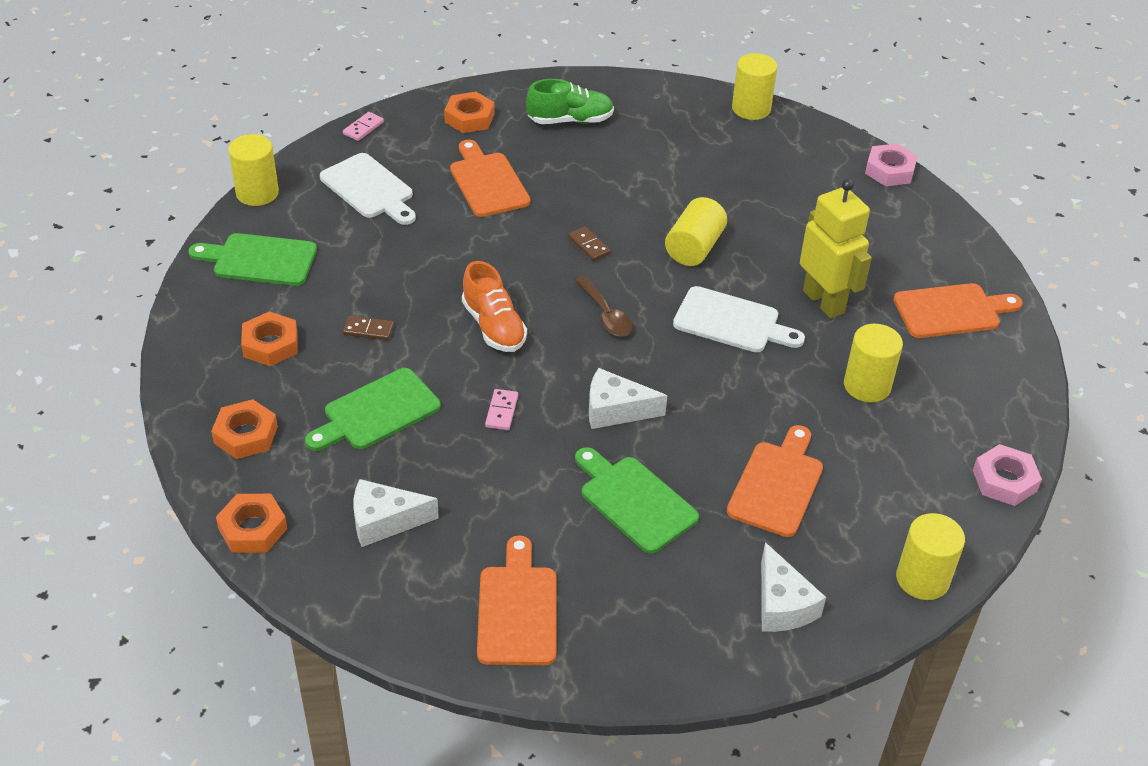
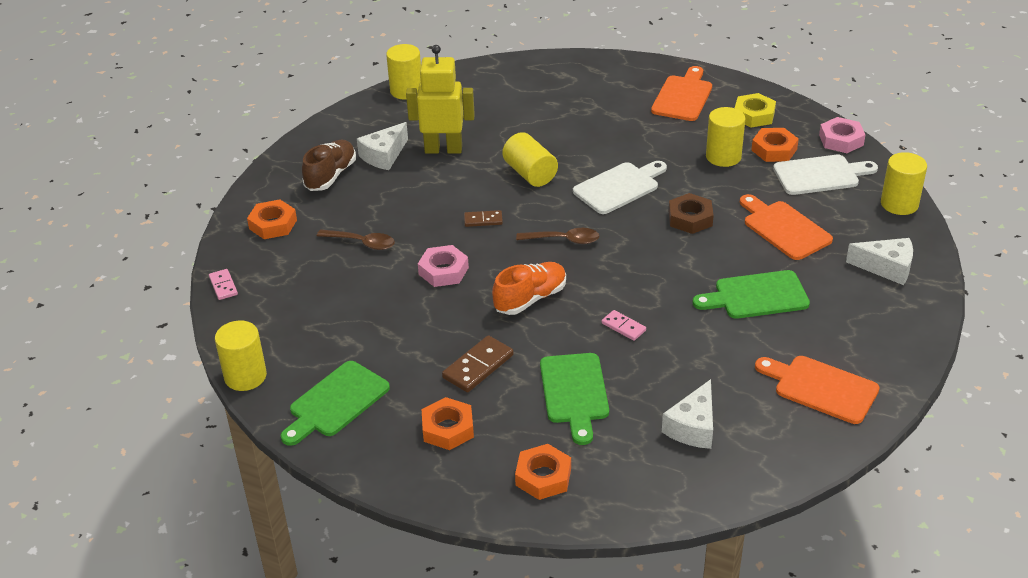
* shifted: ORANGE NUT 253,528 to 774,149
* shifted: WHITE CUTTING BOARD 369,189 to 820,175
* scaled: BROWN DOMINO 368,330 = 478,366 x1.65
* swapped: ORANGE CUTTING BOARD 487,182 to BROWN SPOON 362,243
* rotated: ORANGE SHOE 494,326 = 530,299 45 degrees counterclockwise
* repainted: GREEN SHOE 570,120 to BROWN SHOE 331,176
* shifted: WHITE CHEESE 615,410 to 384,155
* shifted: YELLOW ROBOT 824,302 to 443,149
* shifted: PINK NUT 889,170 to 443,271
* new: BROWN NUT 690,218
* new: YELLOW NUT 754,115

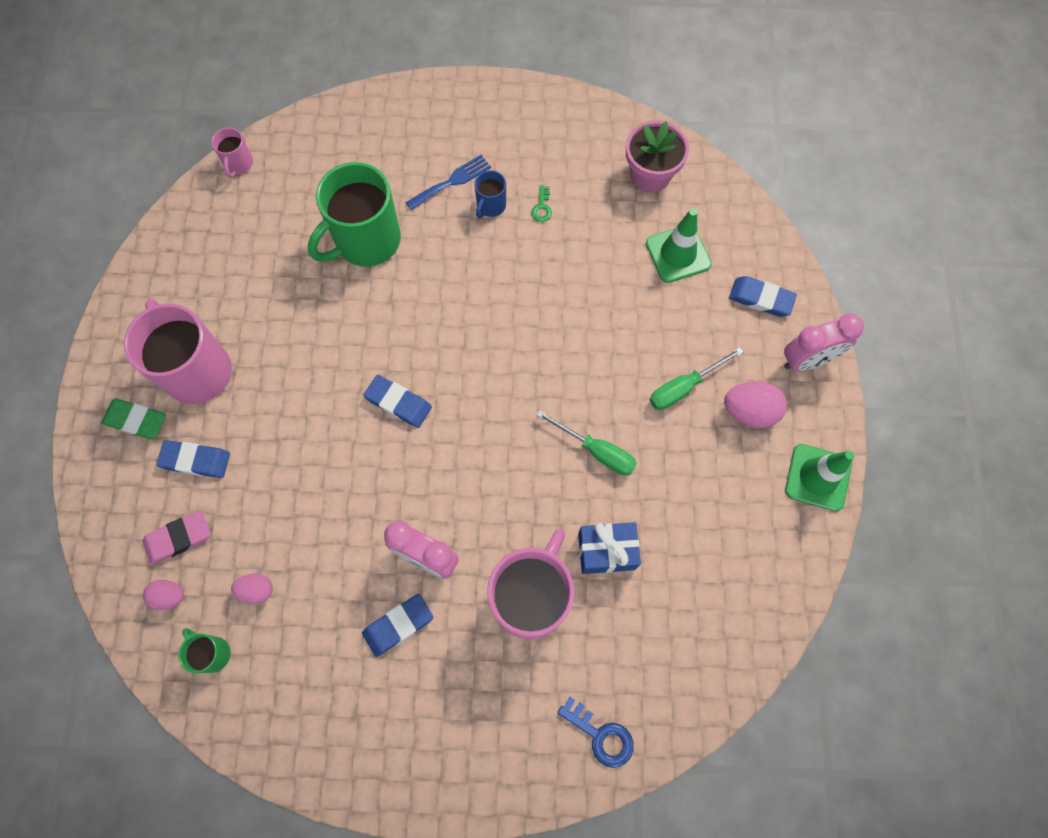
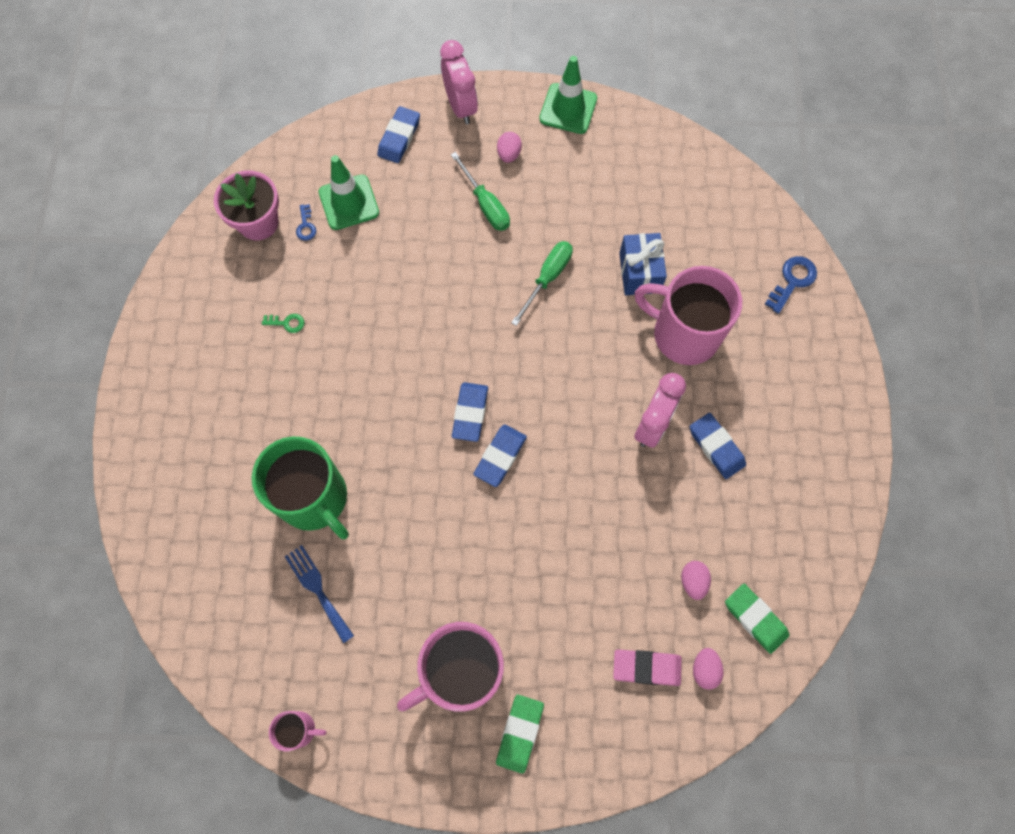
* rotated: PINK ERASER 178,538 = 646,667 60 degrees counterclockwise
* shifted: BLUE ERASER 195,460 to 470,413
* swapped: GREEN MUG 212,653 to GREEN ERASER 755,618
* shifted: PINK MUG 239,164 to 299,729
* shifted: BLUE FORK 452,181 to 317,589
* gone: BLUE MUG 491,206
* scaled: PINK EGG 749,411 = 509,154 x0.61
* new: BLUE KEY 306,226

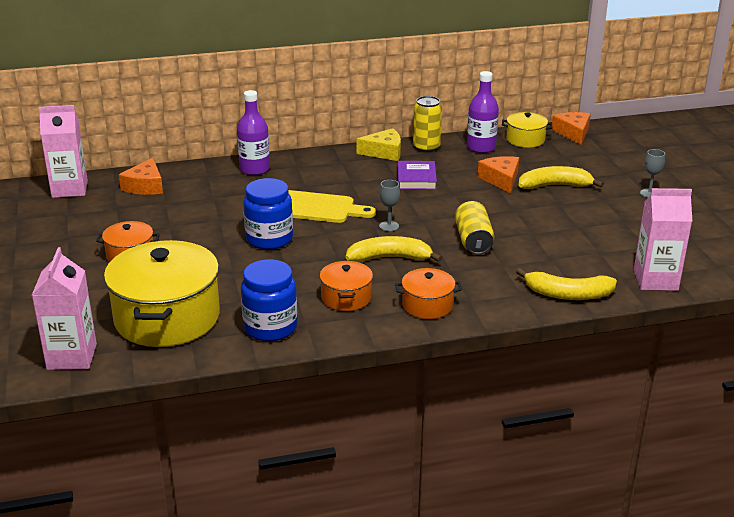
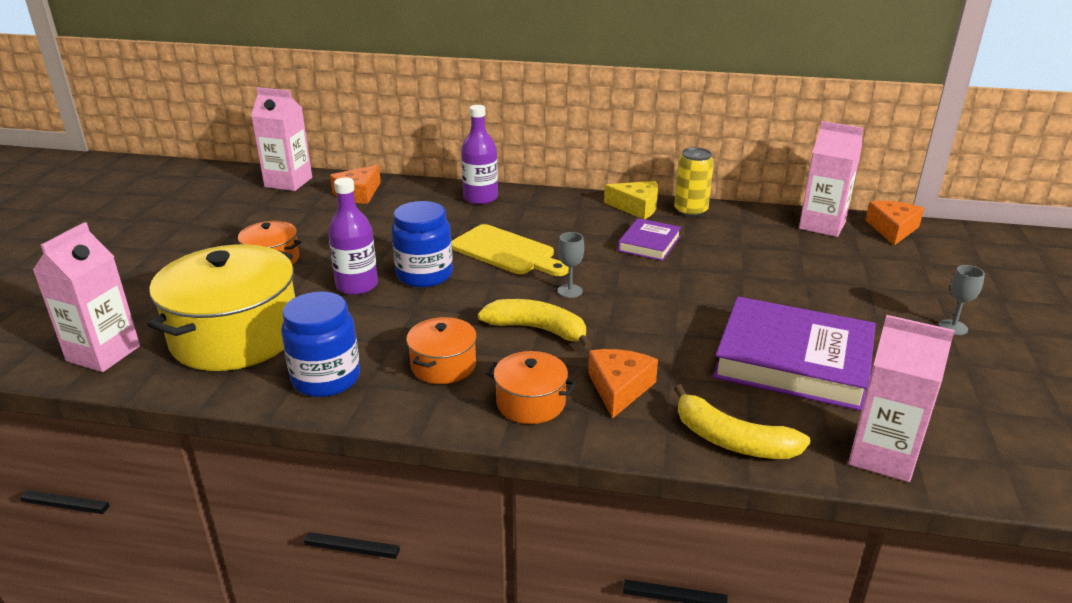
* gone: YELLOW CAN 473,241
* shifted: PURPLE BOTTLE 481,147 to 357,285
* shifted: ORANGE CHEESE 501,180 to 619,388
* swapped: YELLOW POT 525,140 to PINK CARTON 822,225
* gone: YELLOW BANANA 554,186
* new: PURPLE BOOK 793,361

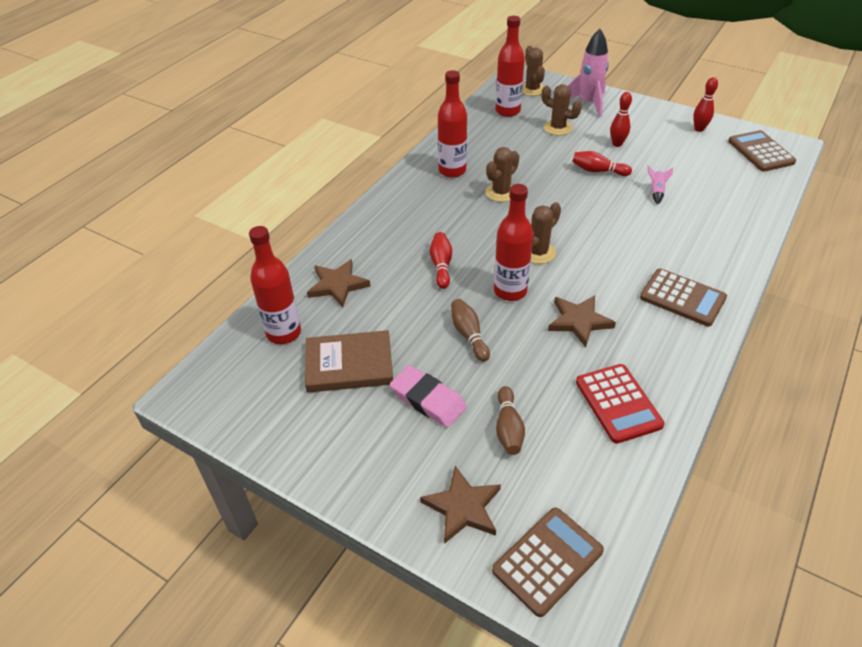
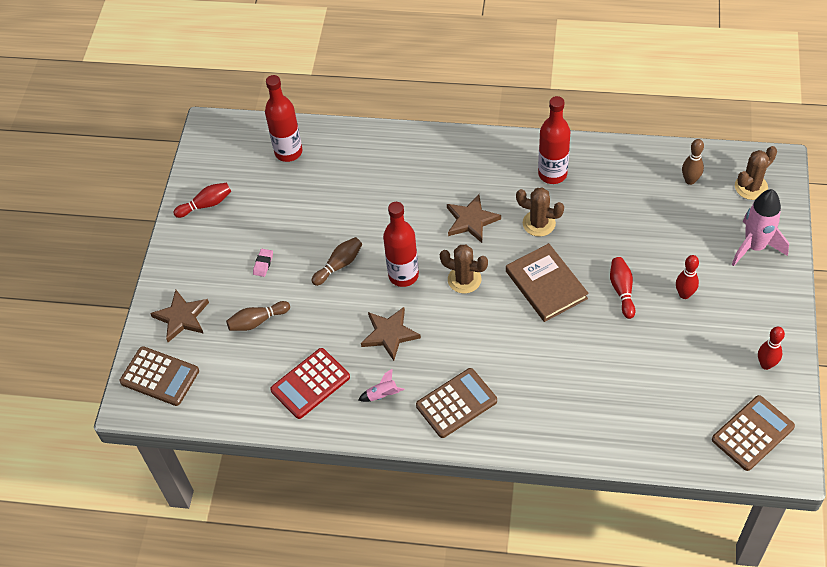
* shifted: BROWN BOOK 349,364 to 546,285
* shifted: BROWN STAR 338,285 to 471,220
* scaled: PINK ERASER 428,400 = 263,264 x0.50
* shifted: RED BOWLING PIN 441,265 to 206,205
* swapped: RED BOTTLE 507,111 to BROWN BOWLING PIN 690,180
* gone: BROWN CACTUS 557,128
* rotated: BROWN CALCULATOR 682,298 = 456,403 135 degrees counterclockwise
* shifted: PINK ROCKET 656,192 to 382,395

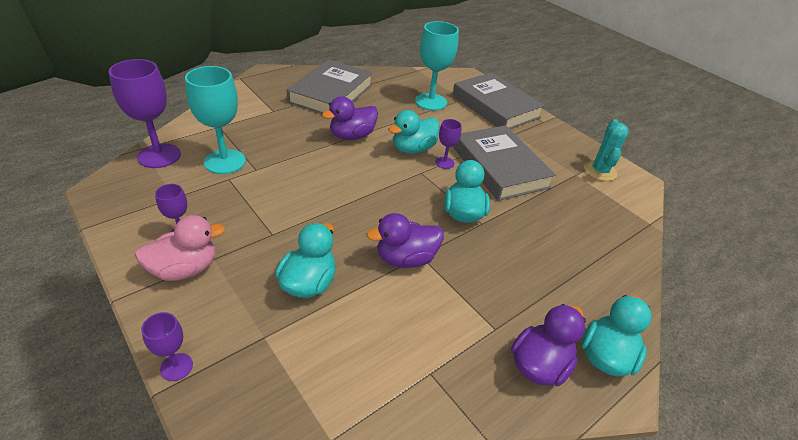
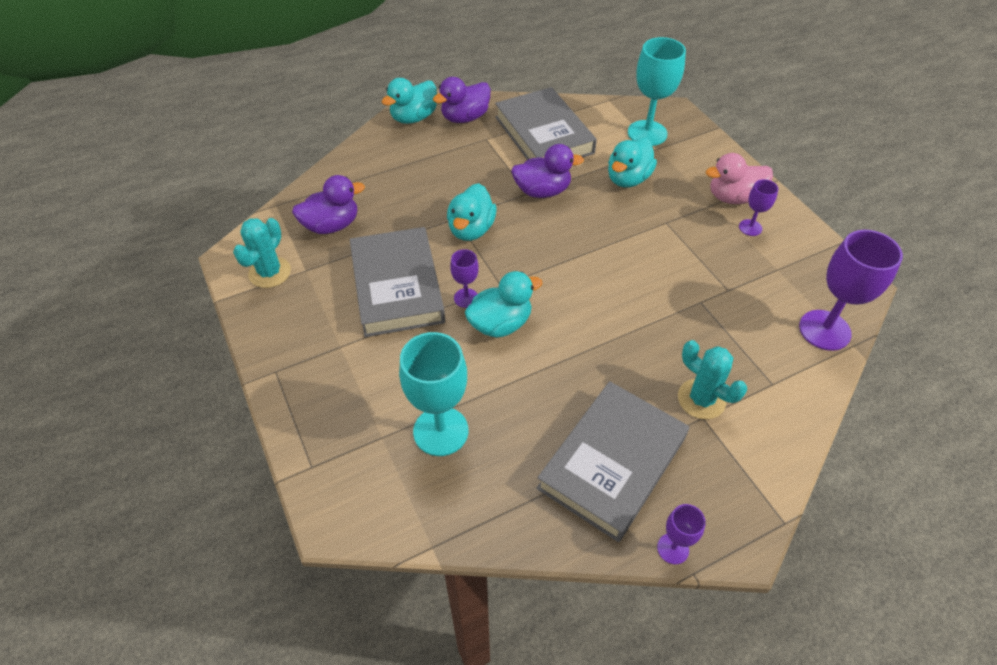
* shifted: PURPLE GOBLET 176,367 to 673,548
* shifted: TURQUOISE GOBLET 225,162 to 647,133
* shifted: PURPLE DUCK 352,136 to 332,225
* shifted: GREY BOOK 495,106 to 543,135
* new: TURQUOISE CACTUS 701,399

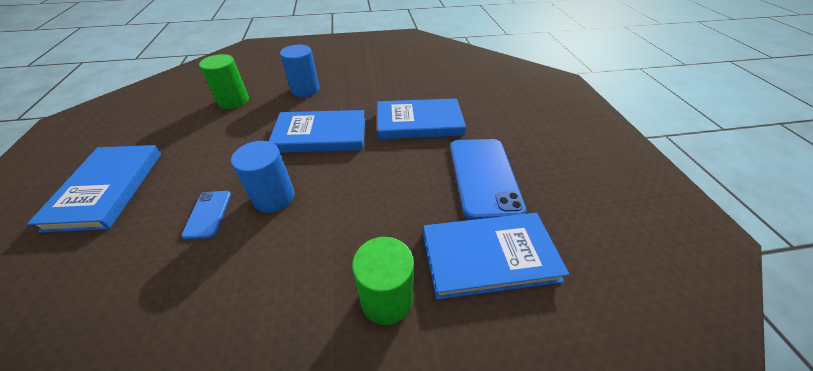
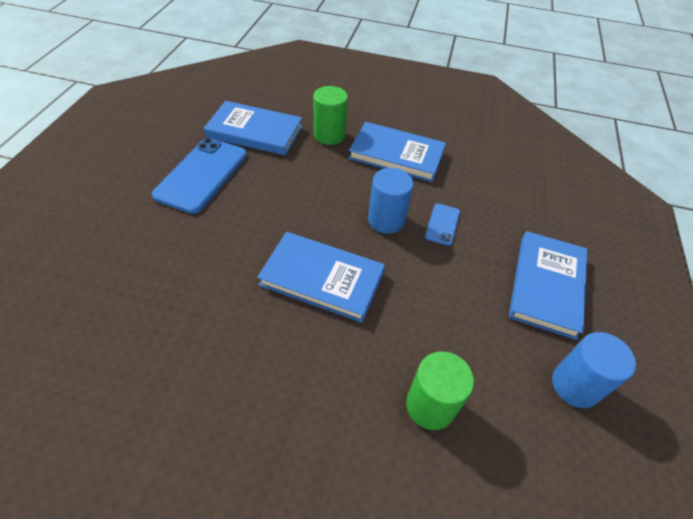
* shifted: BLUE CYLINDER 305,89 to 575,385
* shifted: BLUE BOOK 419,122 to 396,155

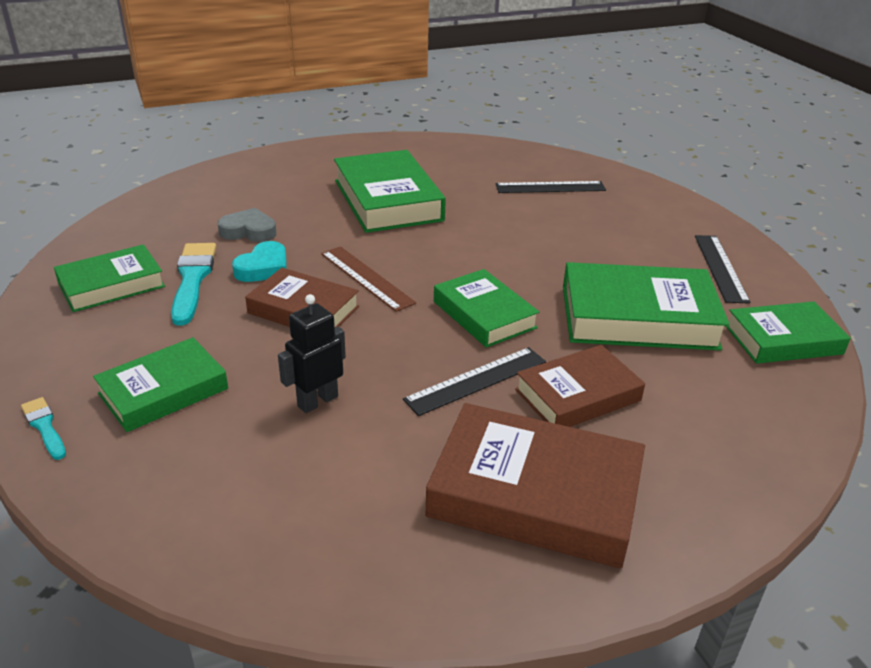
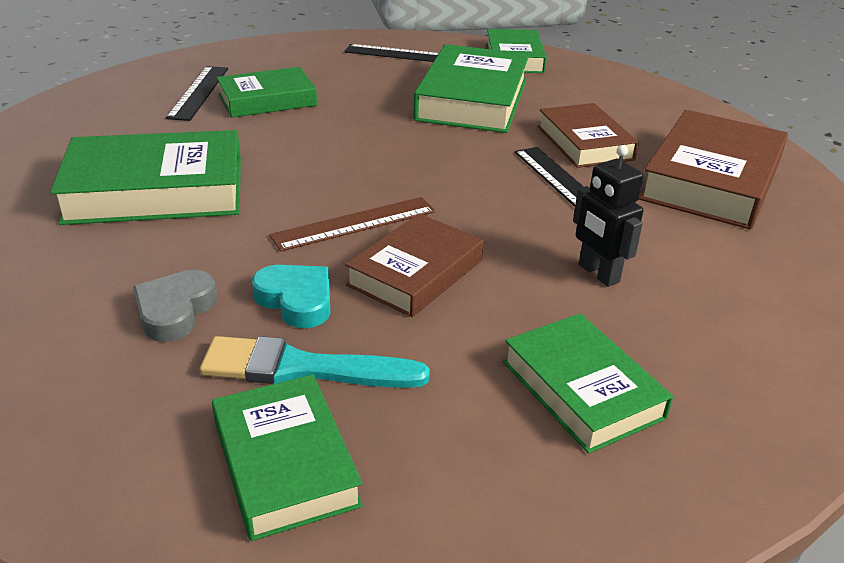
* gone: TURQUOISE BRUSH 44,427
* shifted: GREEN BOOK 484,314 to 267,100

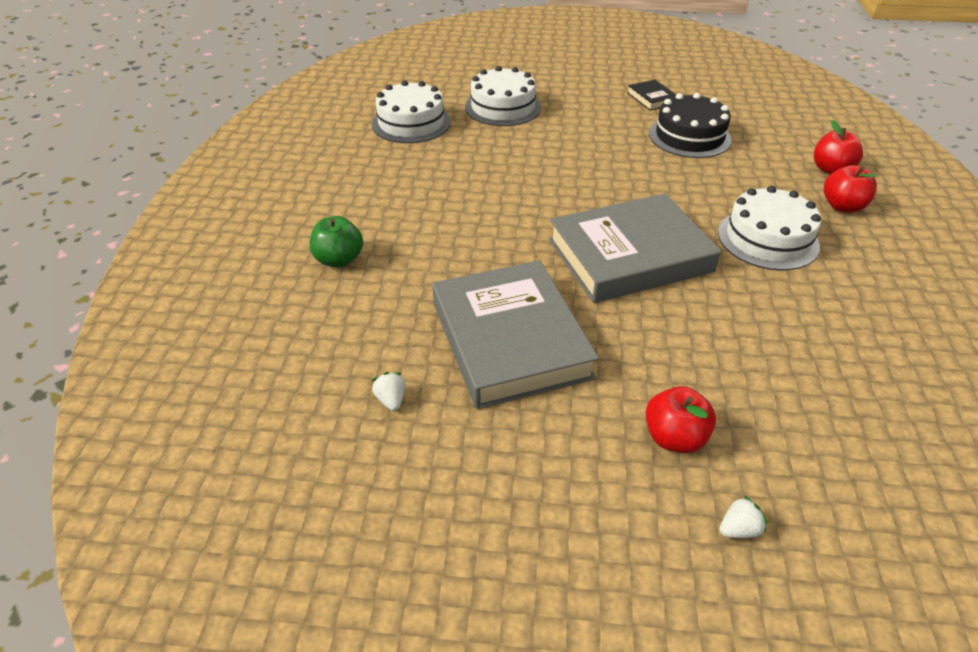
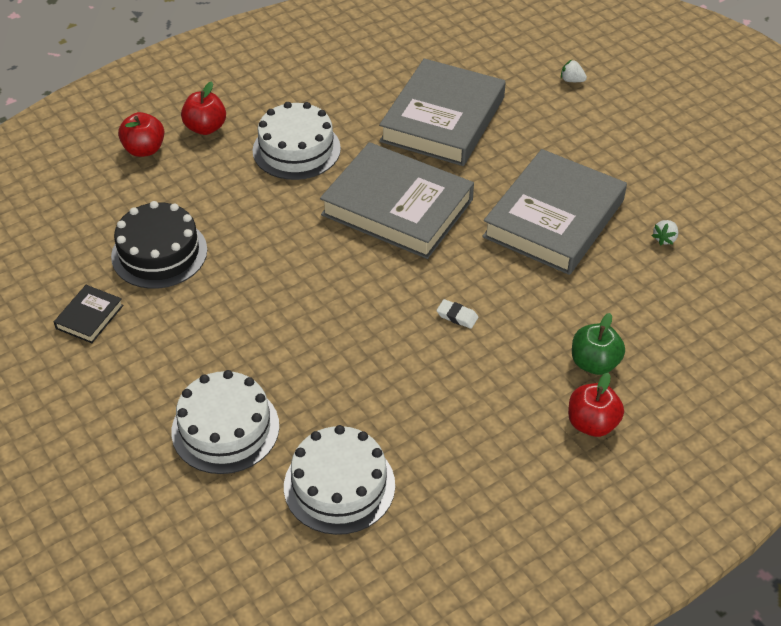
* shifted: RED APPLE 674,438 to 592,423
* new: GREY BOOK 443,119
* new: WHITE ERASER 457,316

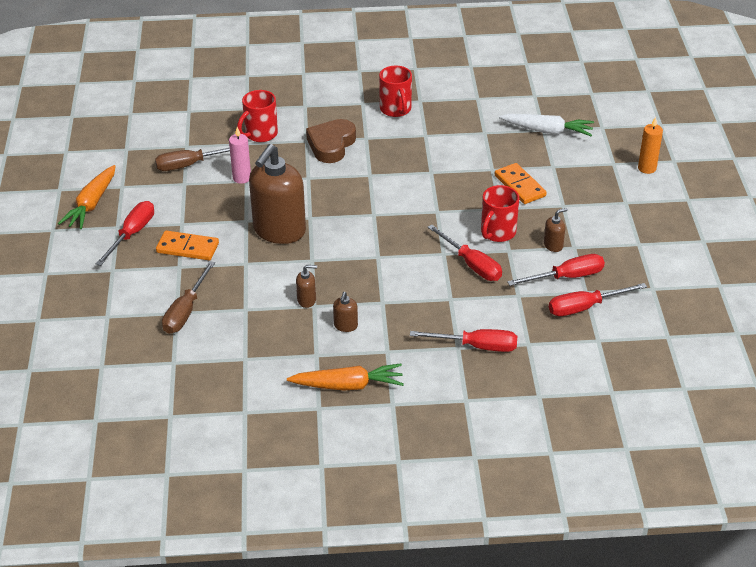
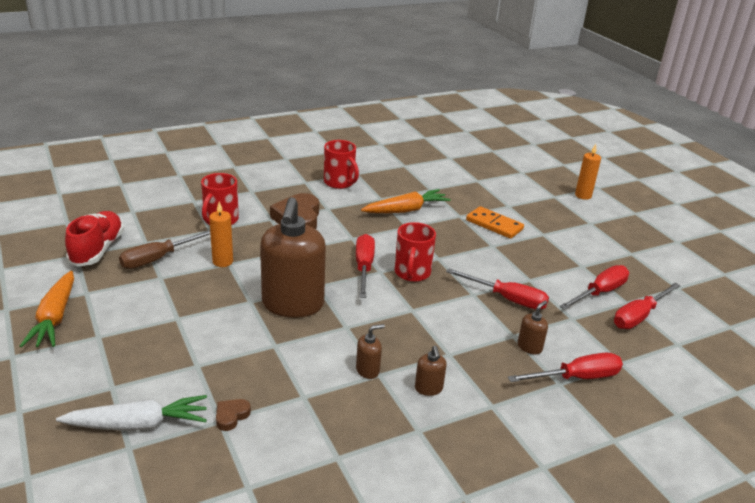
* shifted: RED SCREWDRIVER 132,234 to 364,267
* gone: ORANGE DOMINO 187,248
* swapped: BROWN SCREWDRIVER 185,311 to BROWN HEART 231,416
* repainted: PINK CANDLE 242,178 to ORANGE CANDLE 222,262
* shifted: ORANGE CARROT 348,385 to 406,210
* shifted: RED MUG 497,232 to 412,273
* shifted: WHITE CARROT 547,131 to 138,424
* shifted: BROWN SOAP DISPENSER 553,245 to 529,347
* new: RED SHOE 97,250

